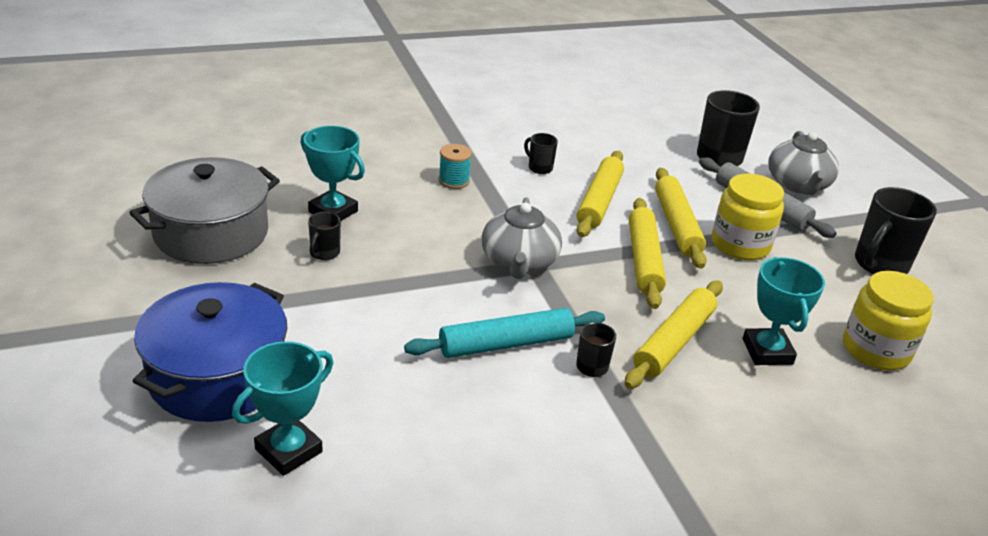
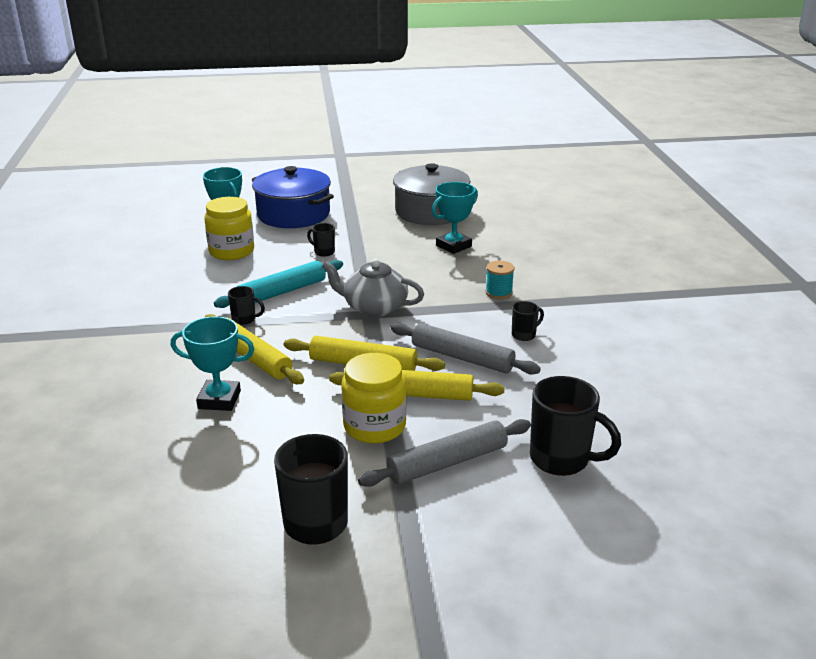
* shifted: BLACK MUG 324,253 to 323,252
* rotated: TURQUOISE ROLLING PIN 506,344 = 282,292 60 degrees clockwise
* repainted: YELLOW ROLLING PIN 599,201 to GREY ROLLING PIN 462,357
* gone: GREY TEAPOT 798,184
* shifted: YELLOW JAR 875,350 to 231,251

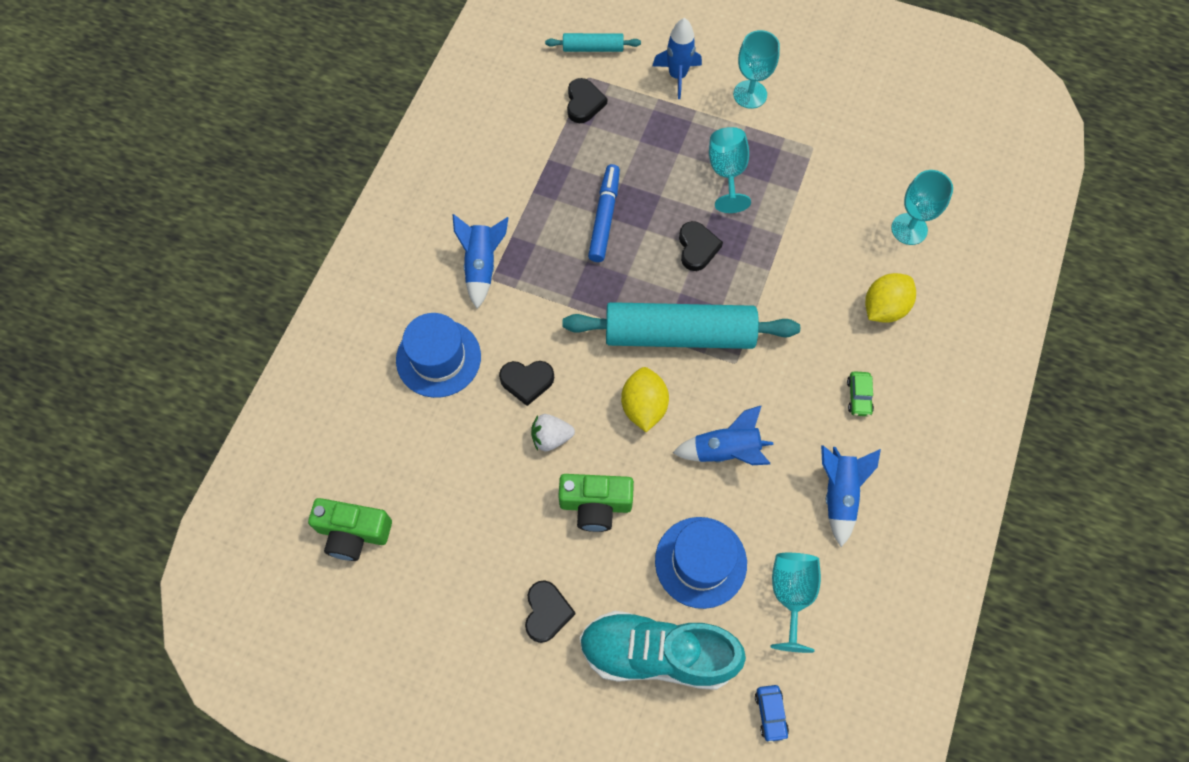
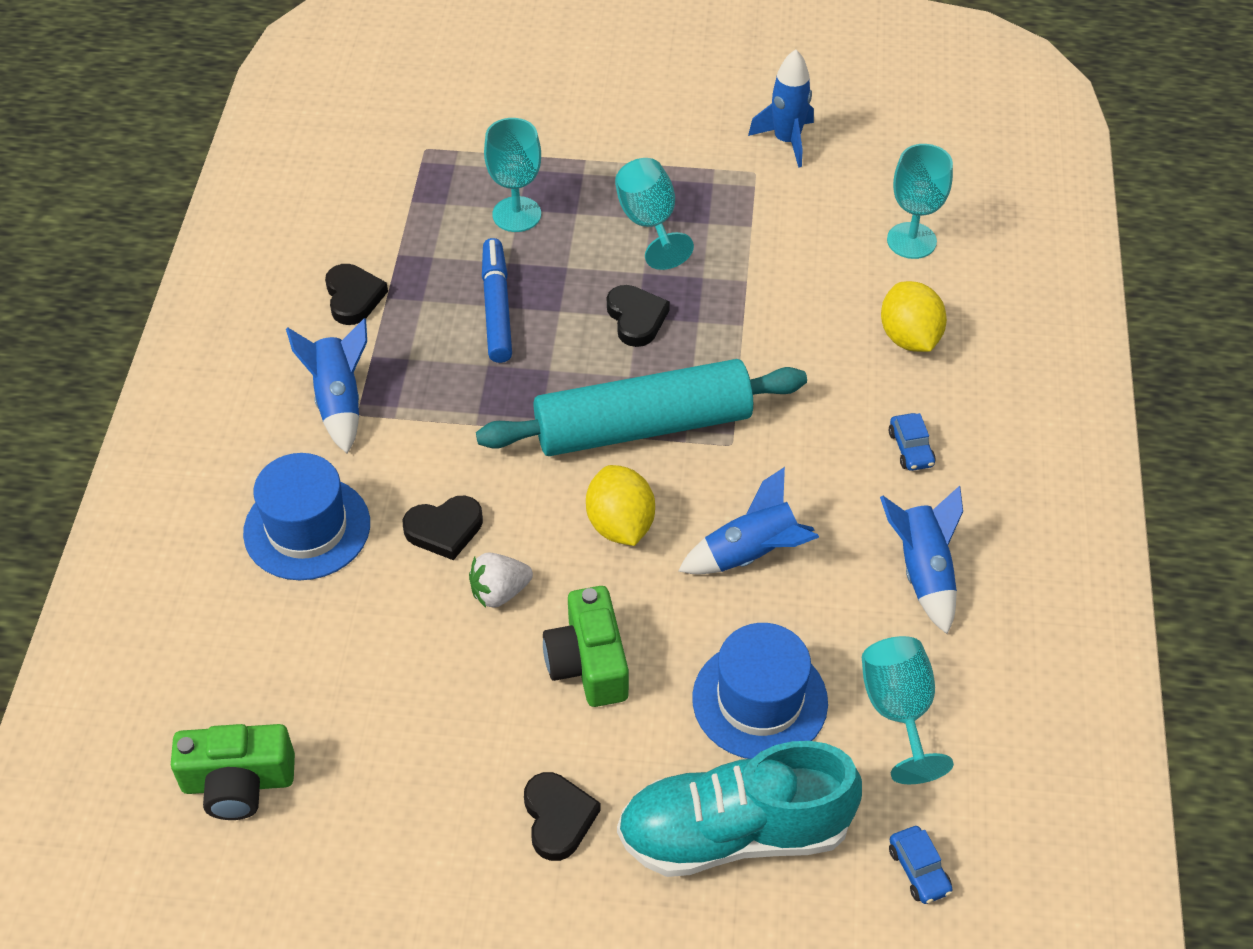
* gone: TURQUOISE ROLLING PIN 593,48
* rotated: GREEN CAMERA 595,505 = 588,663 90 degrees clockwise
* shifted: BLACK HEART 584,103 to 353,297
* shifted: BLUE ROCKET 677,76 to 786,141
* shifted: TURQUOISE GOBLET 750,94 to 516,214
* repainted: GREEN CAR 859,396 to BLUE CAR 910,449
* rotated: YELLOW LEMON 884,308 = 909,337 45 degrees counterclockwise

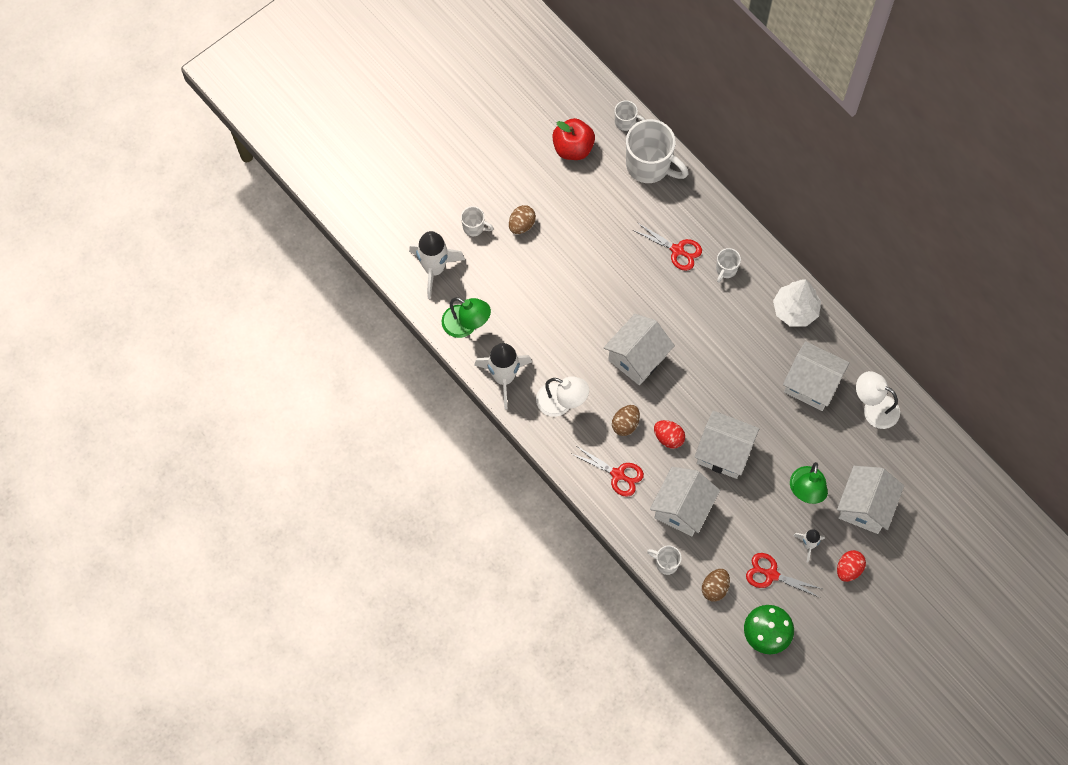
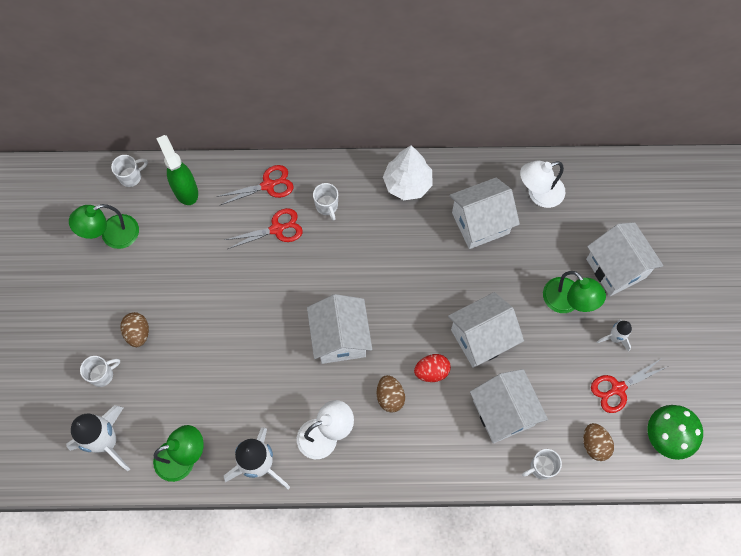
* swapped: RED APPLE 573,148 to GREEN LAMP 112,235
* shifted: RED SCISSORS 618,474 to 268,185
* swapped: WHITE MUG 649,165 to GREEN SPRAY BOTTLE 185,190
* gone: RED EGG 849,569

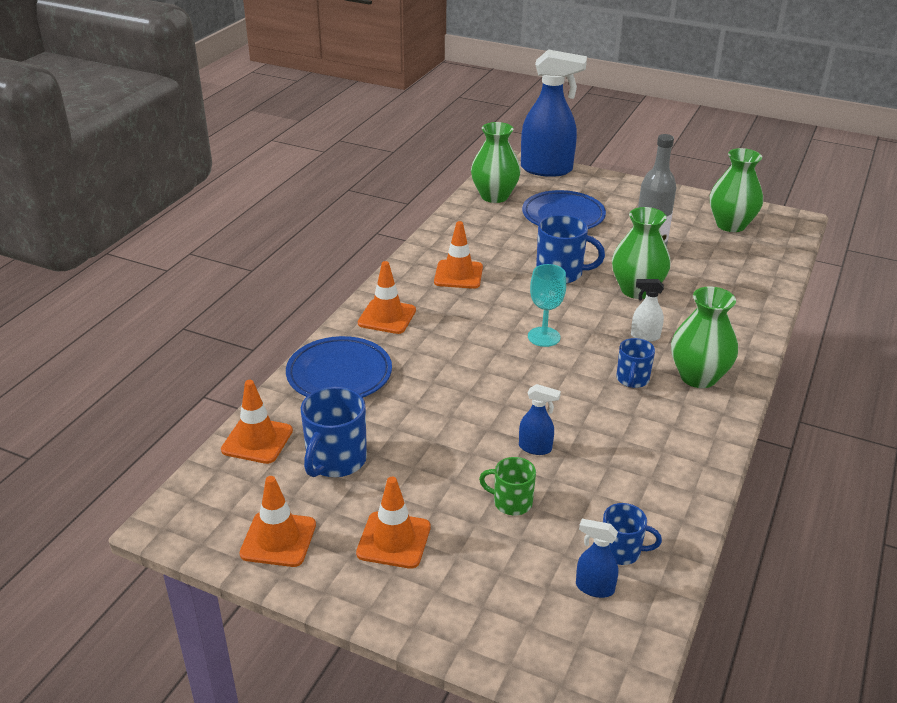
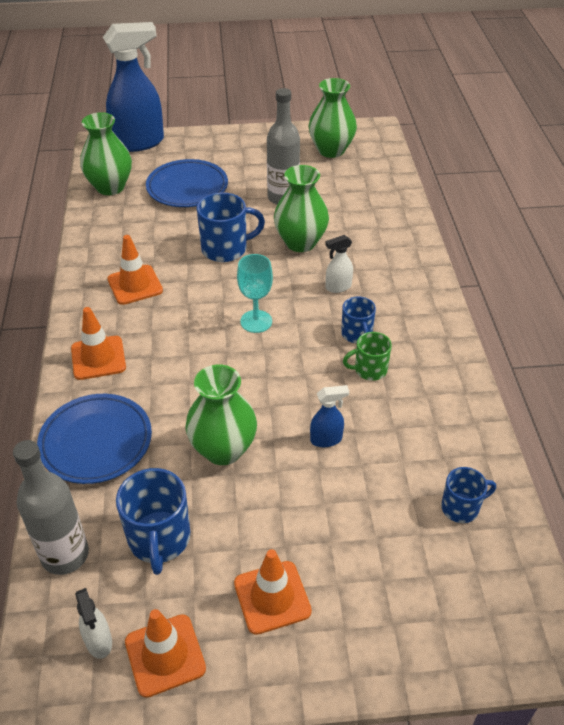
* swapped: ORANGE TRAFFIC CONE 257,440 to GREY BOTTLE 65,555
* shifted: GREEN MUG 511,502 to 369,370
* gone: BLUE SPRAY BOTTLE 594,588
* shifted: GREEN VASE 698,377 to 223,449
* new: WHITE SPRAY BOTTLE 99,641

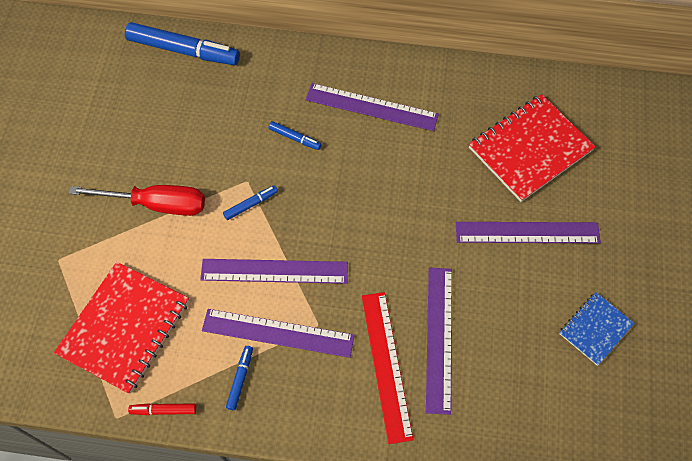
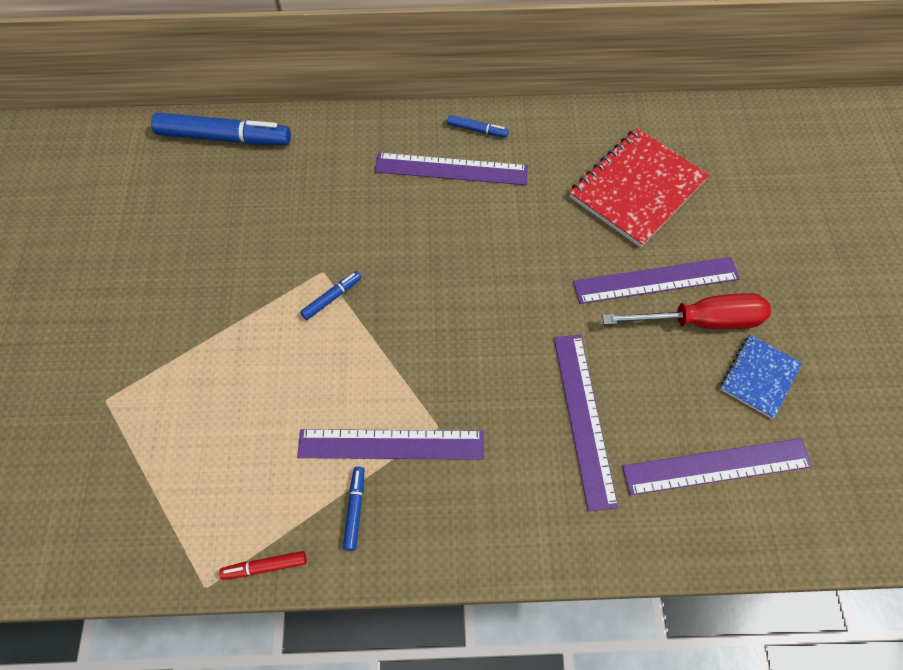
* gone: RED NOTEBOOK 124,328
* shifted: RED SCREWDRIVER 156,204 to 700,321
* shifted: PURPLE RULER 274,271 to 716,466
* shifted: BLUE MARKER 295,138 to 477,130
* gone: RED RULER 386,365

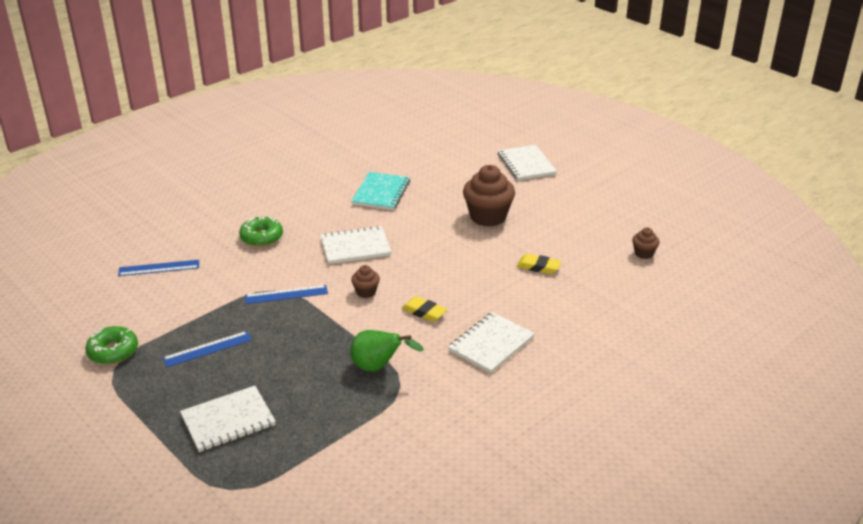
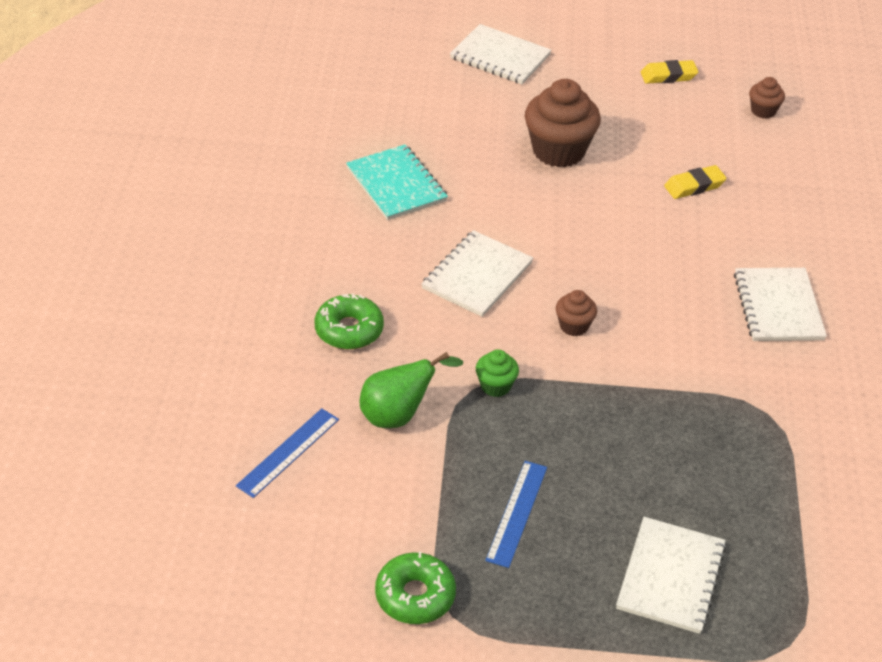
* swapped: BLUE RULER 286,294 to GREEN CUPCAKE 495,386
* shifted: GREEN PEAR 378,367 to 399,415
* shifted: YELLOW ERASER 424,312 to 668,76

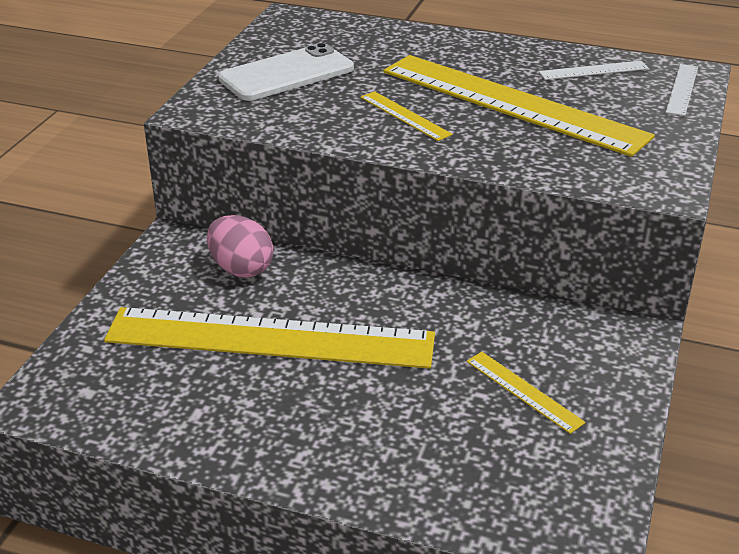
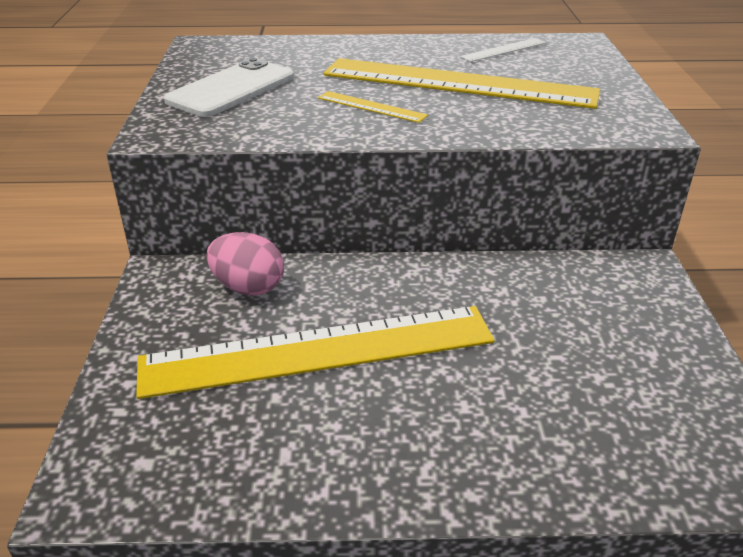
* gone: YELLOW RULER 523,391
* gone: WHITE RULER 682,89

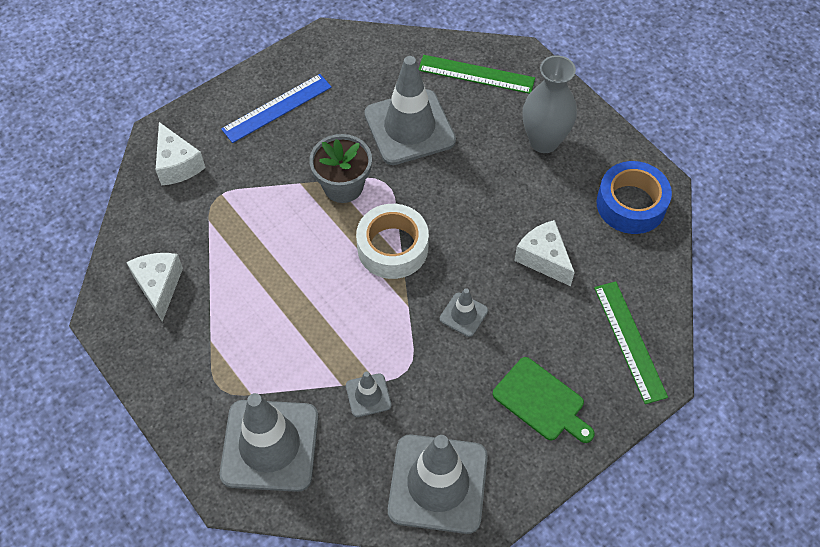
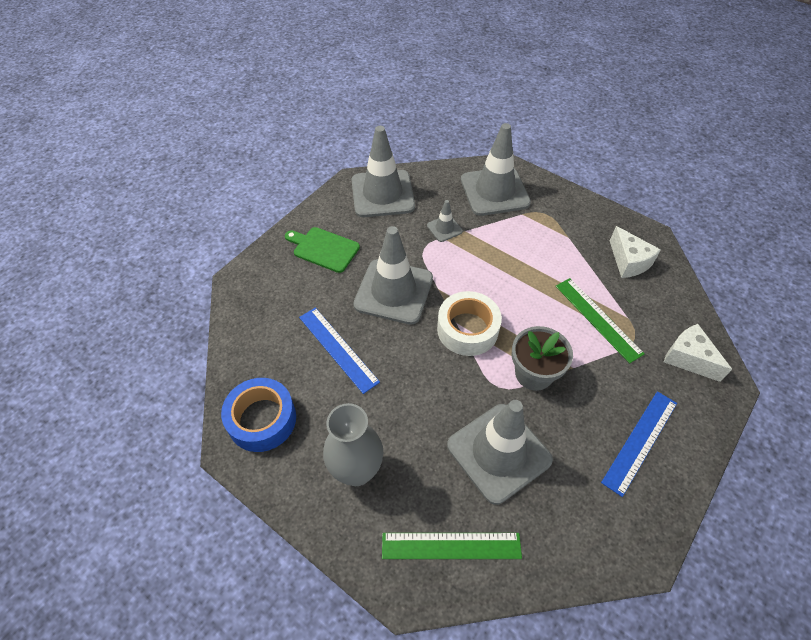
* scaled: GREY TRAFFIC CONE 463,315 = 393,291 x2.20
* swapped: WHITE CHEESE 543,259 to BLUE RULER 338,349
* shifted: GREEN RULER 630,341 to 597,319

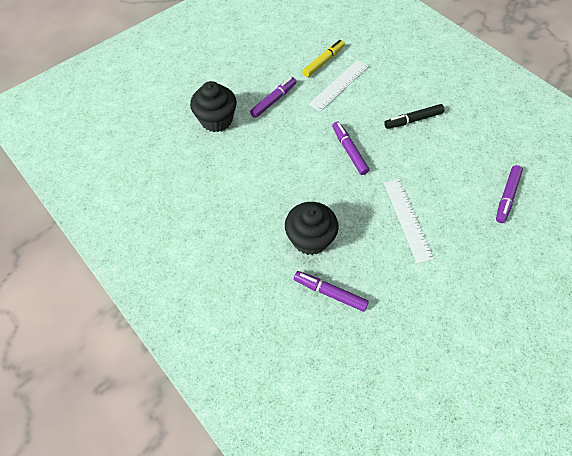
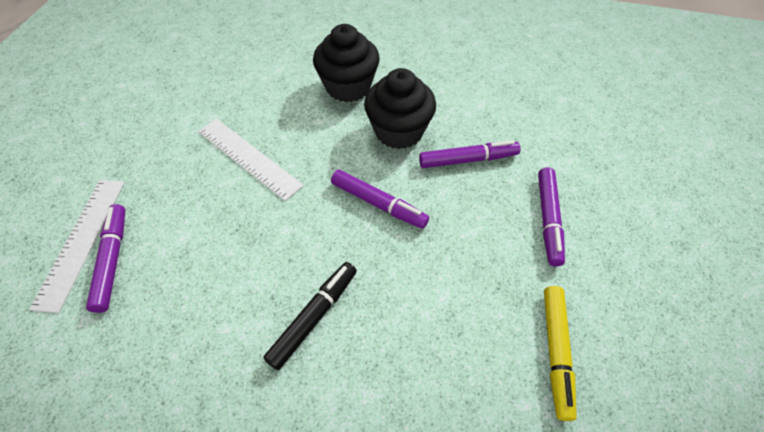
* shifted: BLACK CUPCAKE 216,120 to 399,131
* shifted: PURPLE MARKER 330,293 to 468,160
* shifted: WHITE RULER 339,85 to 82,241

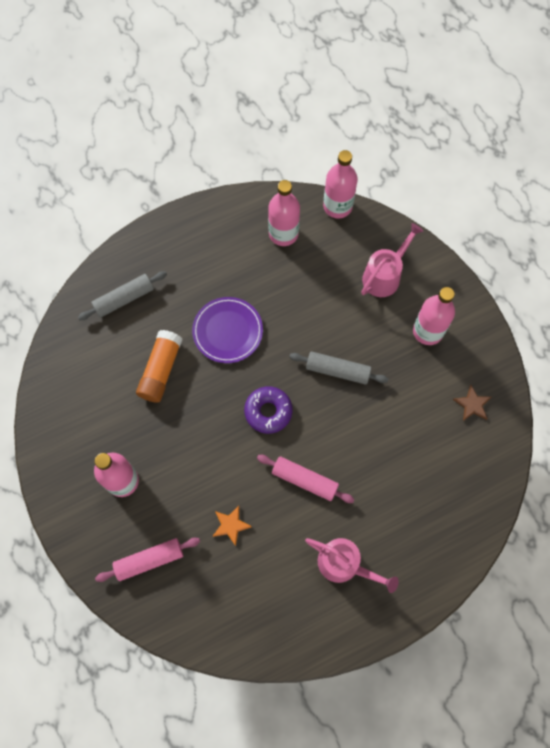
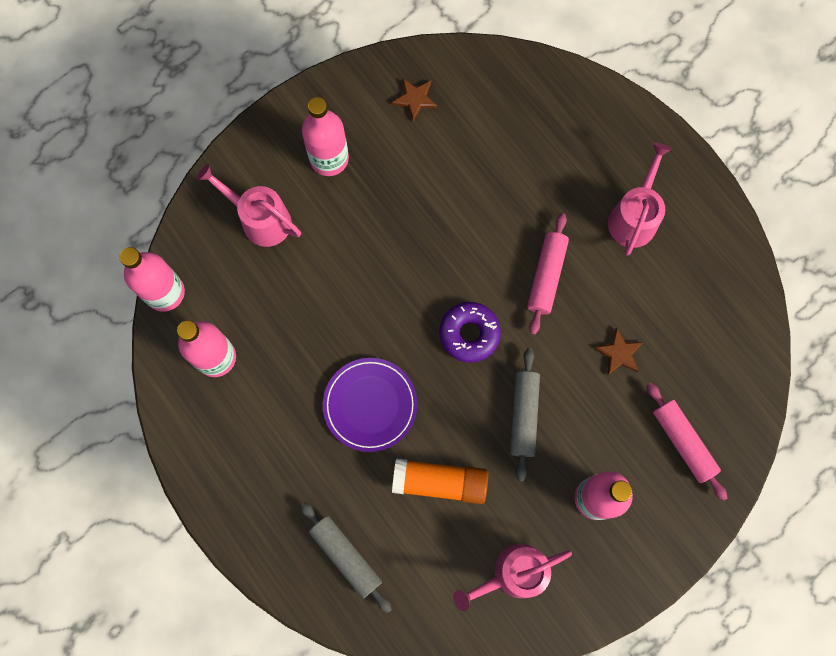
* repainted: ORANGE STAR 231,525 to BROWN STAR 619,353
* shifted: GREY ROLLING PIN 337,370 to 523,415
* new: PINK WATERING CAN 513,574

